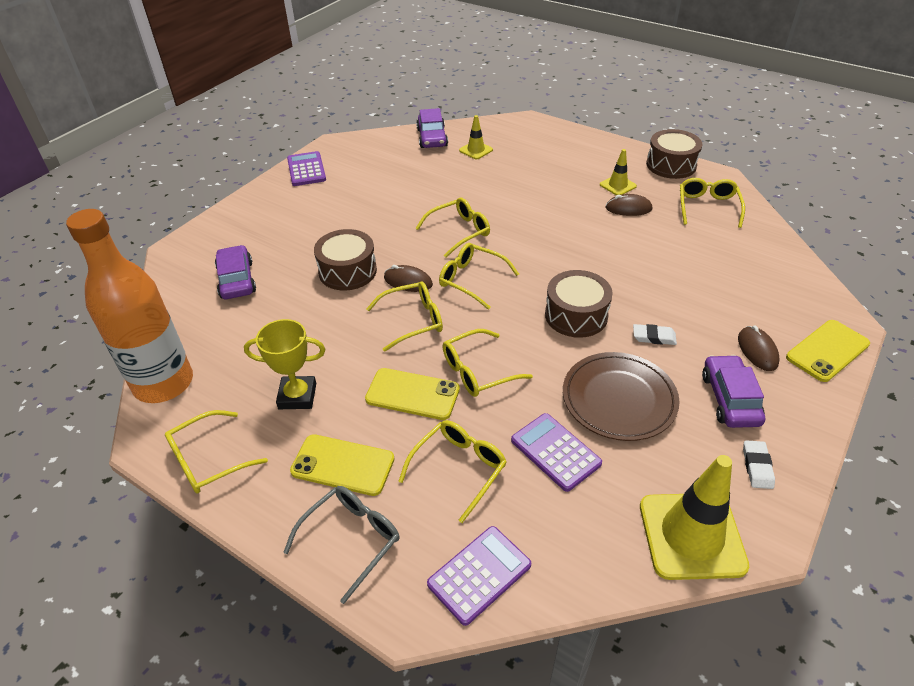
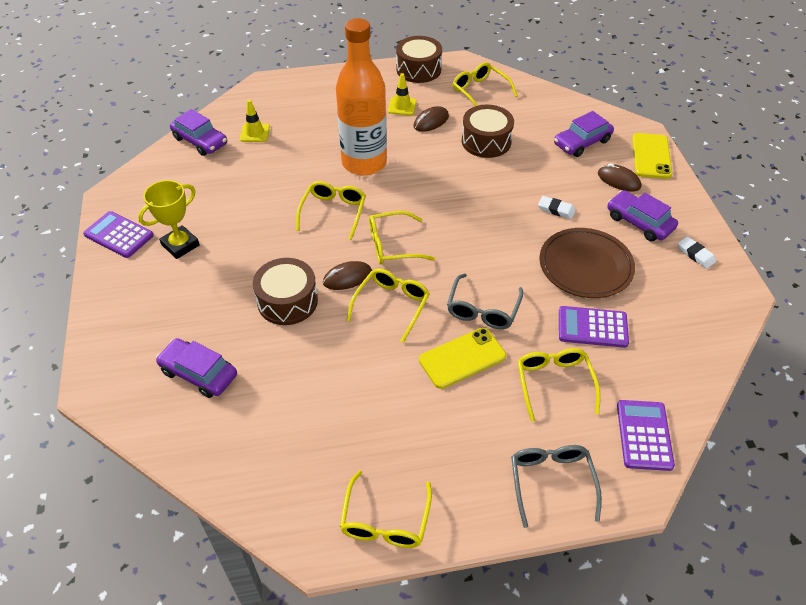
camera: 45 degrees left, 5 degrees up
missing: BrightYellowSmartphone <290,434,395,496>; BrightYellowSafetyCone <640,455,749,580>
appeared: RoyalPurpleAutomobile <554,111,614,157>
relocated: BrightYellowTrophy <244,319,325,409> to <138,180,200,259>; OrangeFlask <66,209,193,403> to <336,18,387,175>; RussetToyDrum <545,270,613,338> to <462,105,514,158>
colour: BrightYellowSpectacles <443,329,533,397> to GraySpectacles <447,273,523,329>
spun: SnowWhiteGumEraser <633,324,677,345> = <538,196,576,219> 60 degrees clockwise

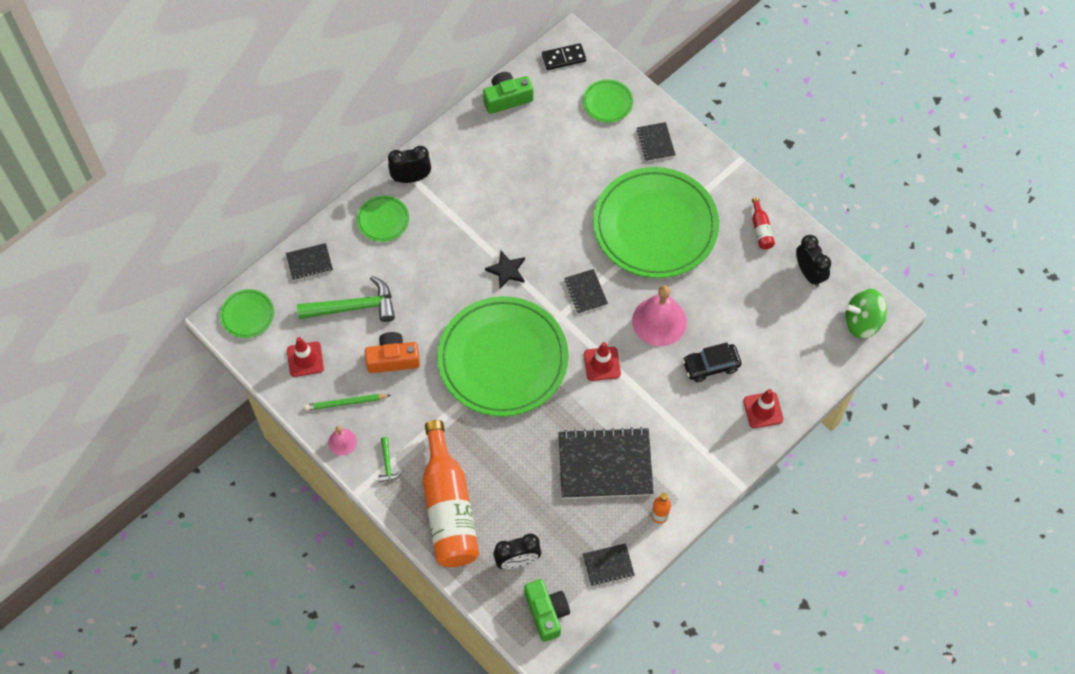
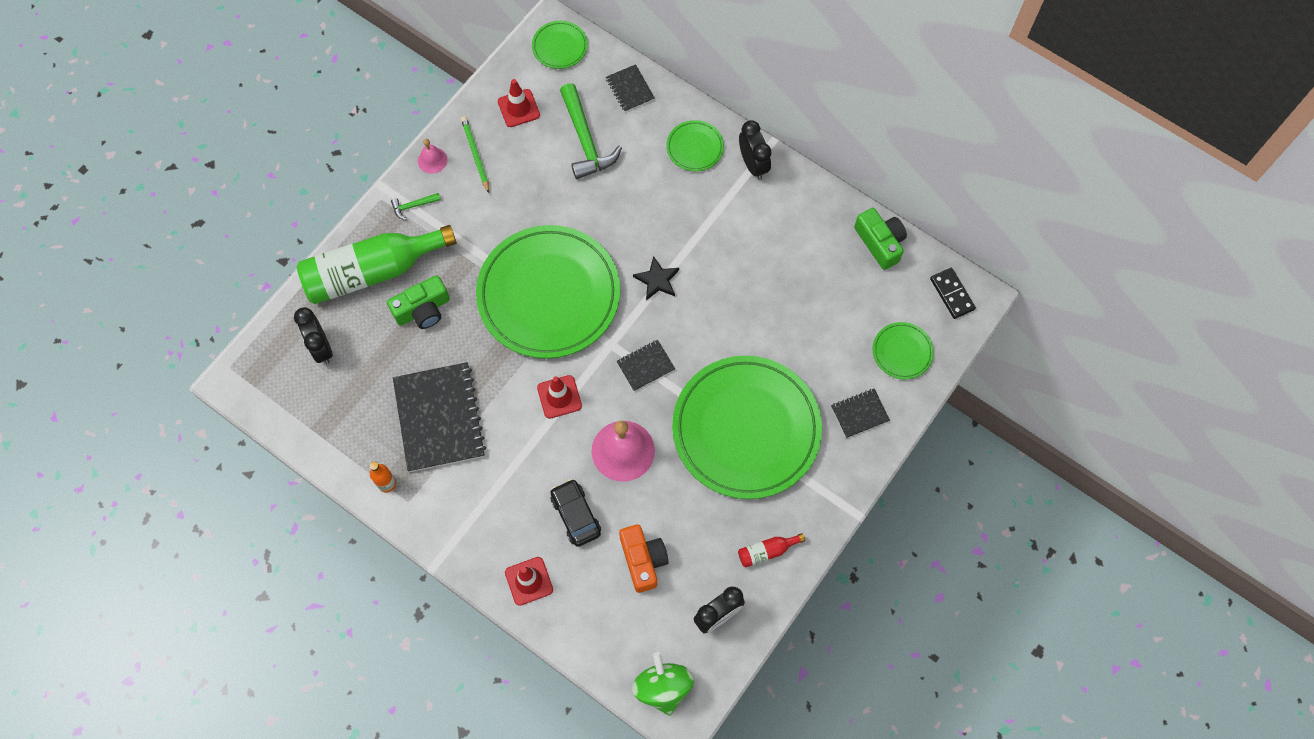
camera: 80 degrees right, 5 degrees up
missing: EbonyExerciseBook <583,543,635,586>
relocated: LeafGreenCamera <524,579,570,642> to <387,275,450,329>; OrangeCamera <365,332,420,373> to <619,524,669,593>
colour: OrangeFlask <423,420,479,567> to LeafGreenFlask <297,225,457,304>

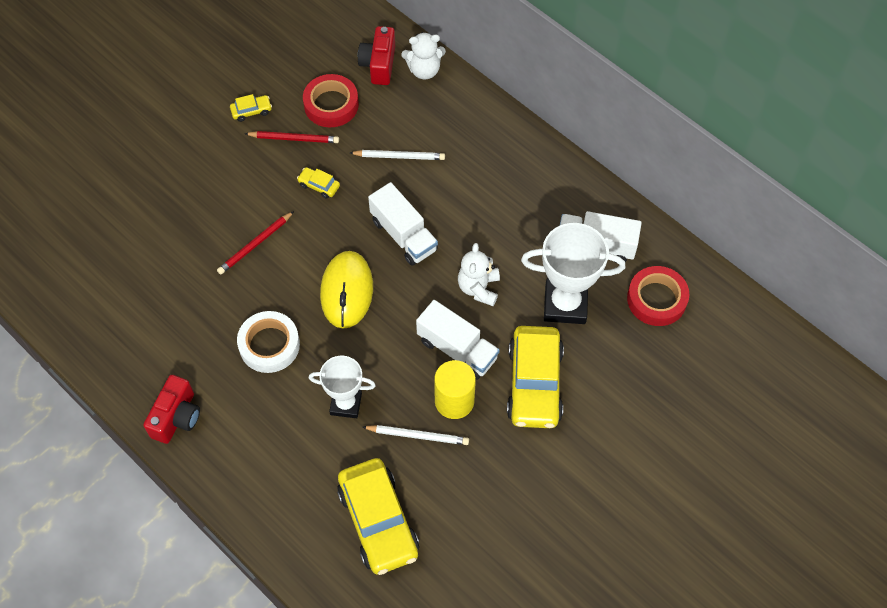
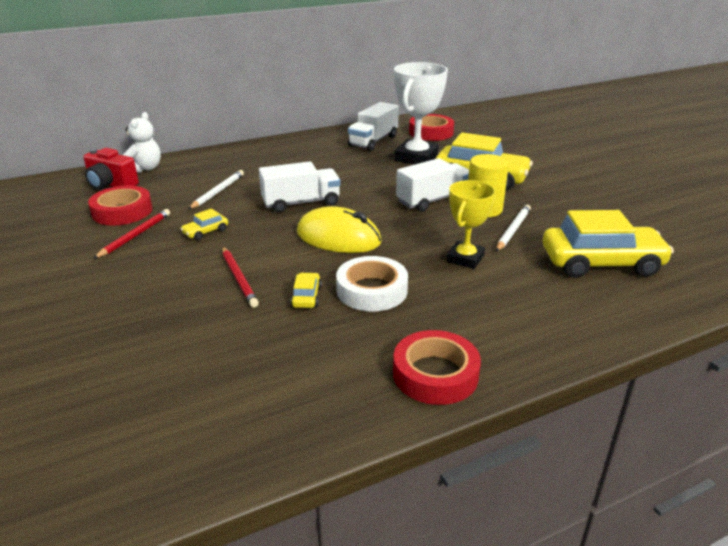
camera: 70 degrees left, 30 degrees down
missing: SnowWhiteTeddy <458,243,500,306>
relocated: BrightYellowAutomobile <230,94,272,122> to <290,272,322,308>
exchanged: RedCamera <143,375,200,444> to RedRollOfTape <393,330,481,405>
colour: SnowWhiteTrophy <309,356,376,418> to BrightYellowTrophy <447,180,496,269>

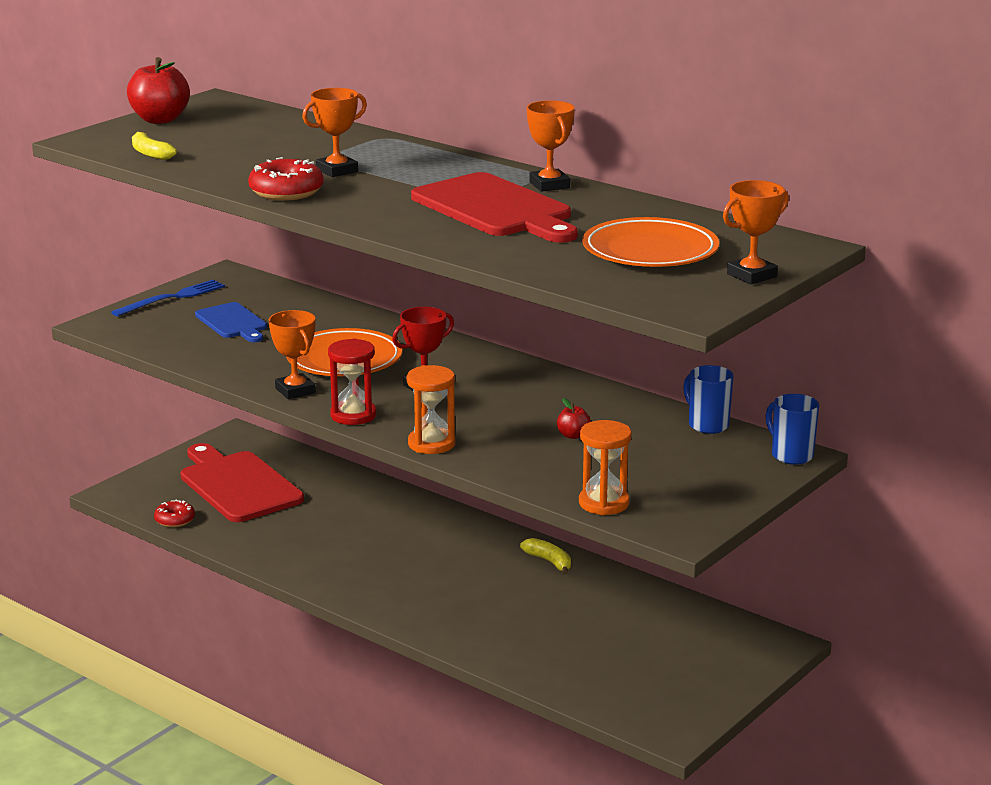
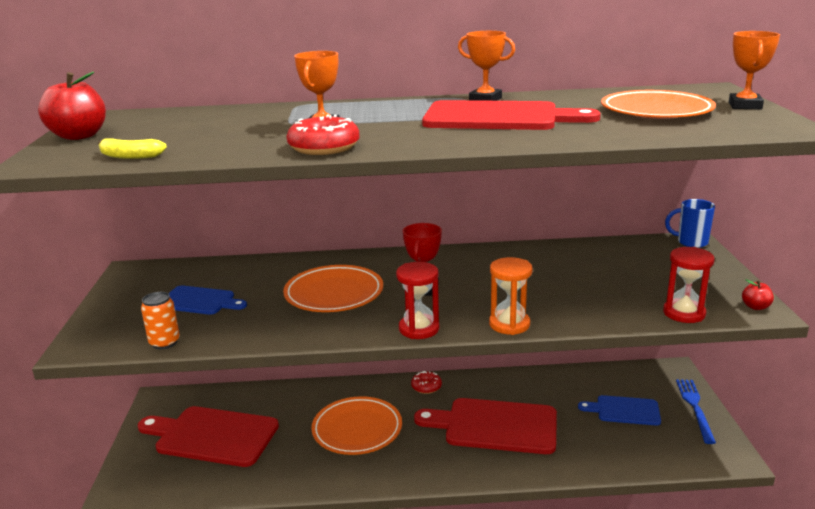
camera: 40 degrees left, 0 degrees up
missing: OrangeTrophy <269,310,316,399>; BrightYellowBanana <520,538,571,575>; BlueMug <683,365,734,434>
appeared: OrangeTin <141,292,180,349>; OrangeFlatDish <311,396,402,455>; RedChoppingBoard <414,398,557,454>; BlueChoppingBoard <578,395,661,426>
relocated: RedDonut <154,500,195,527> to <411,371,442,394>; BlueTableFork <111,280,225,317> to <676,379,716,444>; RedApple <557,398,591,439> to <742,279,774,310>
colour: OrangeHourglass <579,420,632,515> to RedHourglass <663,247,715,323>

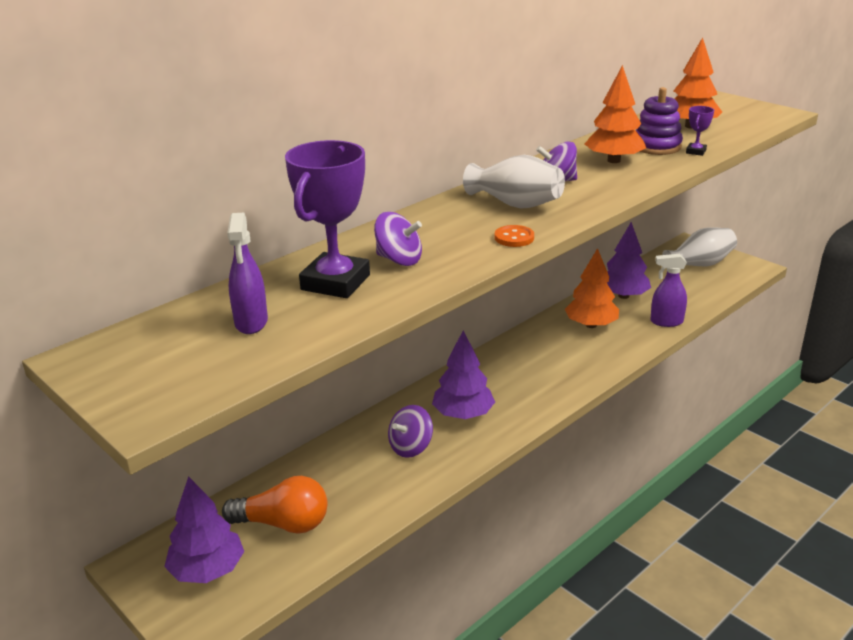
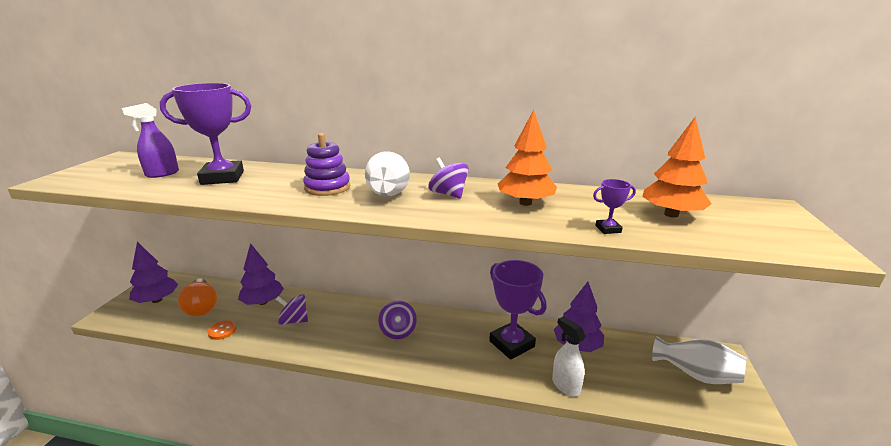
camera: 55 degrees right, 5 degrees down
relocated: OrangeSewingButton <495,225,534,247> to <207,320,236,340>; RoyalPurpleFirTree <432,331,495,419> to <238,243,284,305>; RoyalPurpleRingStacker <636,87,683,155> to <303,133,350,196>; RoyalPurpleToyTop <374,212,422,266> to <379,301,417,339>
exchanged: OrangeFirTree <565,248,619,328> to RoyalPurpleTrophy <489,260,547,360>
colour: RoyalPurpleSprayBottle <650,254,687,327> to SnowWhiteSprayBottle <552,316,586,396>

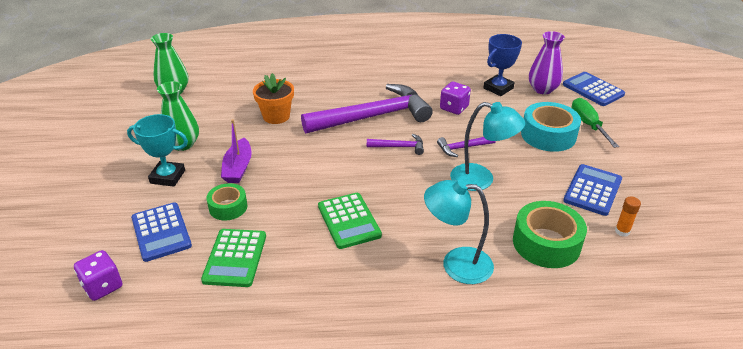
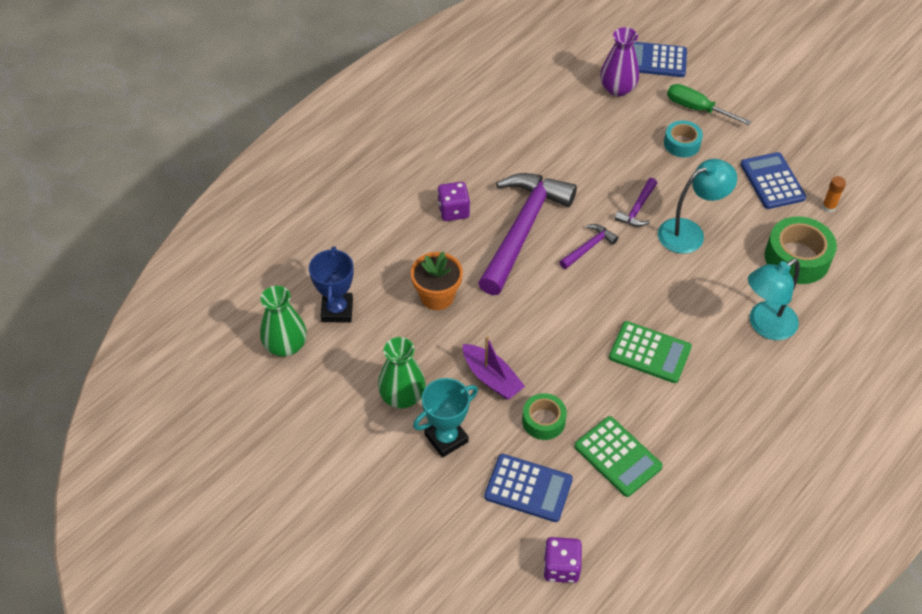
camera: 45 degrees left, 15 degrees up
relocated: BlueTrophy <483,34,522,96> to <309,246,354,322>; RoyalPurpleGameDie <440,82,471,115> to <437,182,470,221>
size: AquaRollOfTape <521,102,581,152> = <664,120,703,157> x0.61

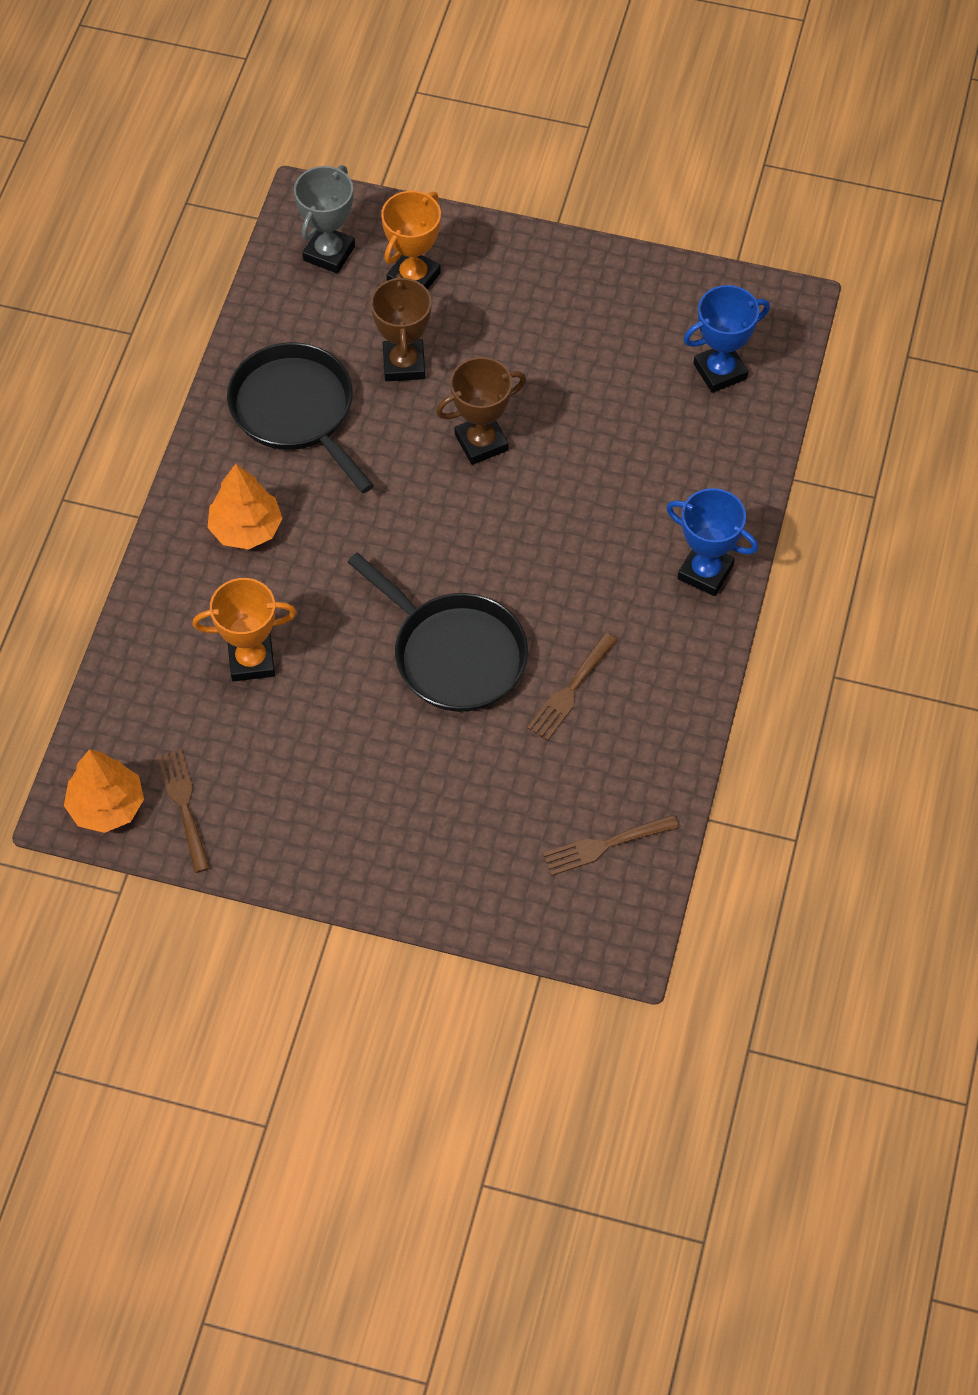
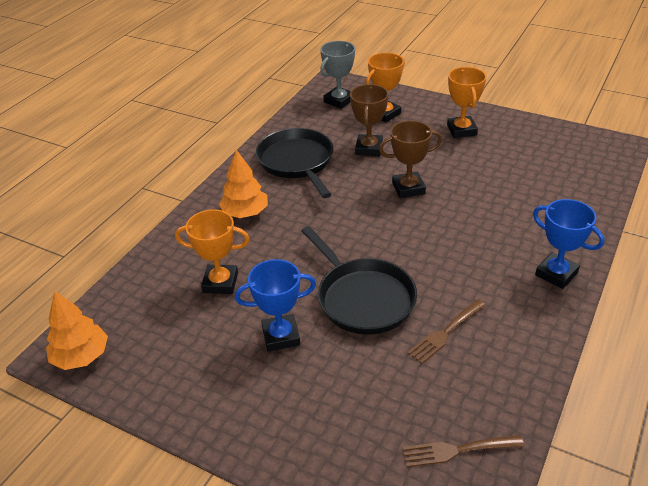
camera: 15 degrees right, 20 degrees down
missing: RussetTableFork <158,749,210,873>
appeared: OrangeTrophy <447,67,486,138>
relocated: BlueTrophy <683,285,770,393> to <235,259,316,352>

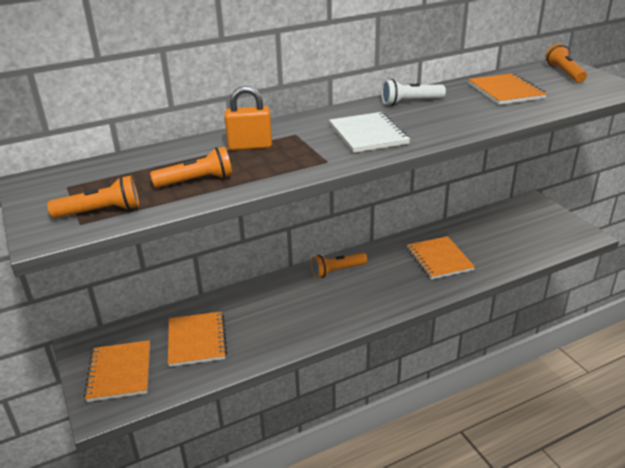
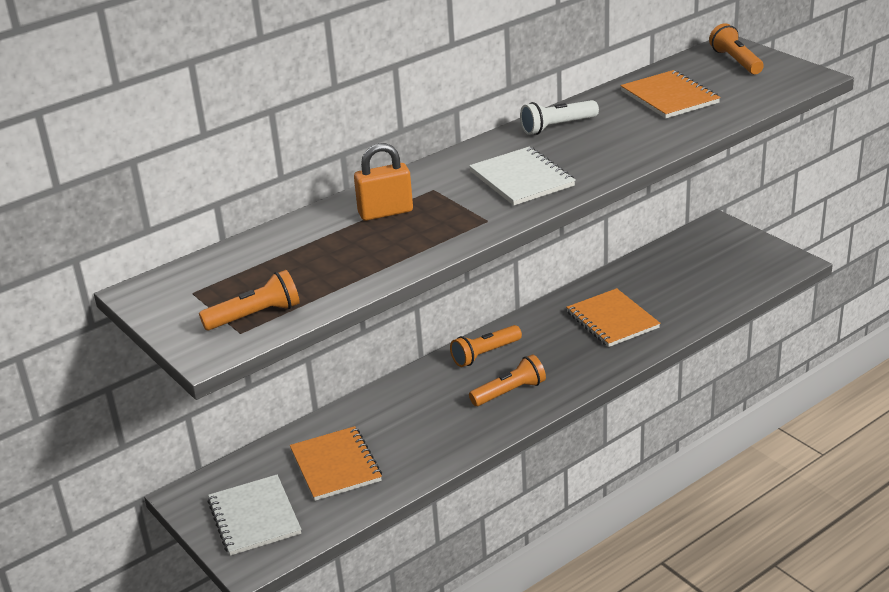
camera: 10 degrees left, 0 degrees up
relocated: OrangePocketTorch <150,146,232,188> to <469,354,546,406>
colour: OrangeExerciseBook <84,340,150,402> to SnowWhiteExerciseBook <208,475,301,556>

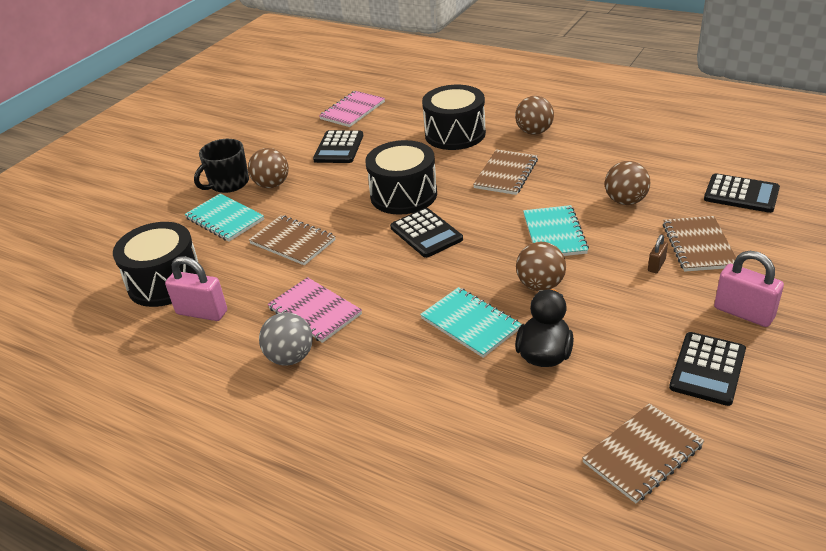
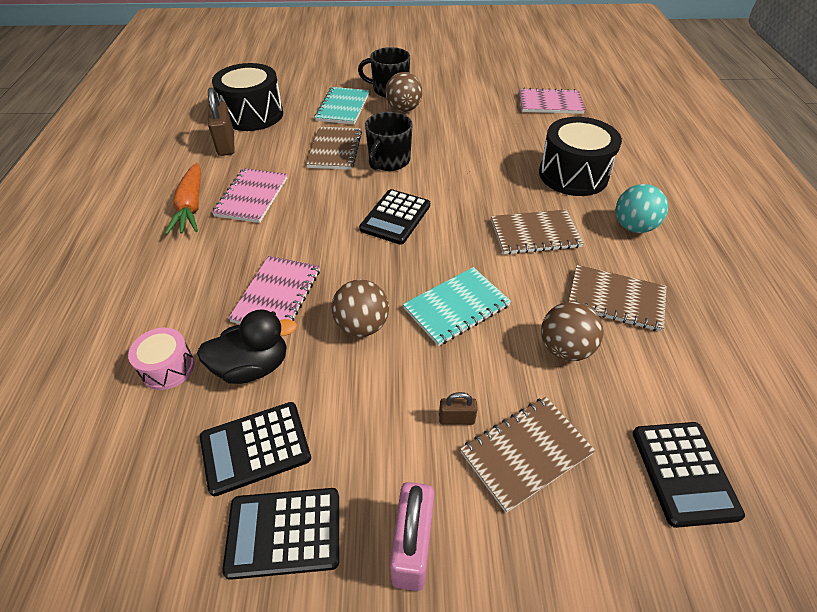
camera: 55 degrees right, 10 degrees up
missing: EbonyToyDrum <365,140,437,215>
appeared: RosyToyDrum <128,328,195,390>; EbonyMug <365,112,413,171>
relocated: EbonyPocketCalculator <313,130,363,163> to <200,402,311,496>; RussetExerciseBook <582,403,704,503> to <569,265,667,331>
exchanged: GrayBall <259,312,313,365> to OrangeToyCarrot <165,163,201,235>
colour: RosyLock <165,256,227,321> to RussetLock <208,87,234,156>; AquaExerciseBook <420,287,522,358> to RosyExerciseBook <228,256,320,324>; RussetBall <515,96,554,135> to AquaBall <616,184,668,233>

